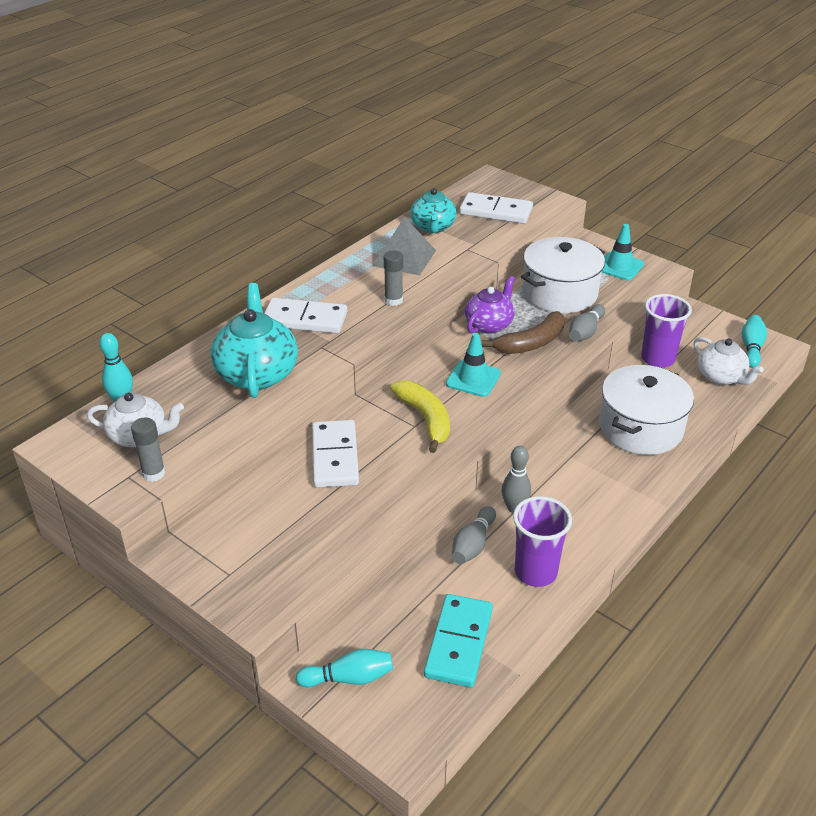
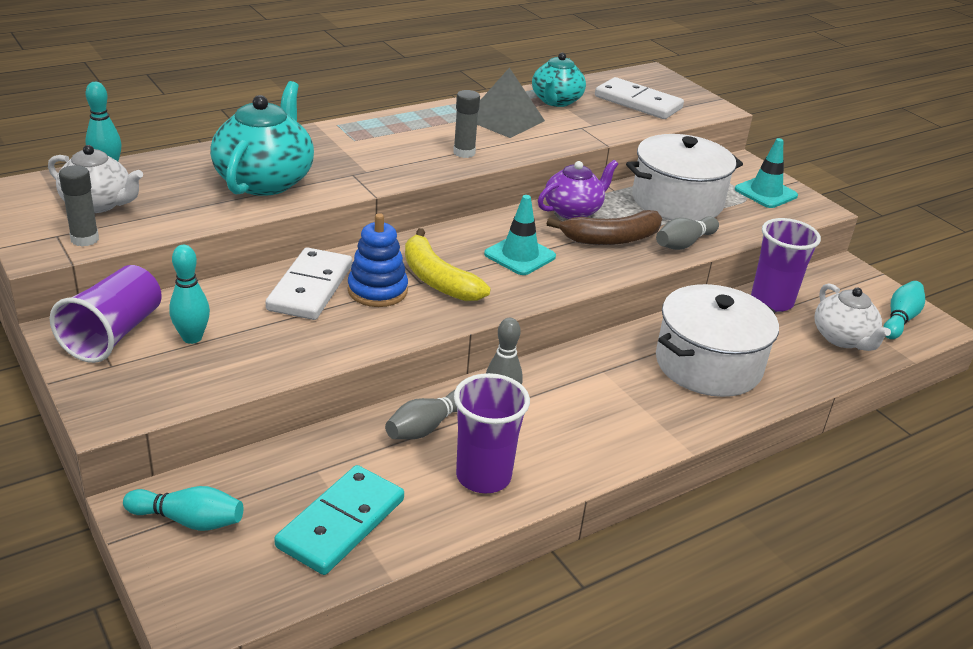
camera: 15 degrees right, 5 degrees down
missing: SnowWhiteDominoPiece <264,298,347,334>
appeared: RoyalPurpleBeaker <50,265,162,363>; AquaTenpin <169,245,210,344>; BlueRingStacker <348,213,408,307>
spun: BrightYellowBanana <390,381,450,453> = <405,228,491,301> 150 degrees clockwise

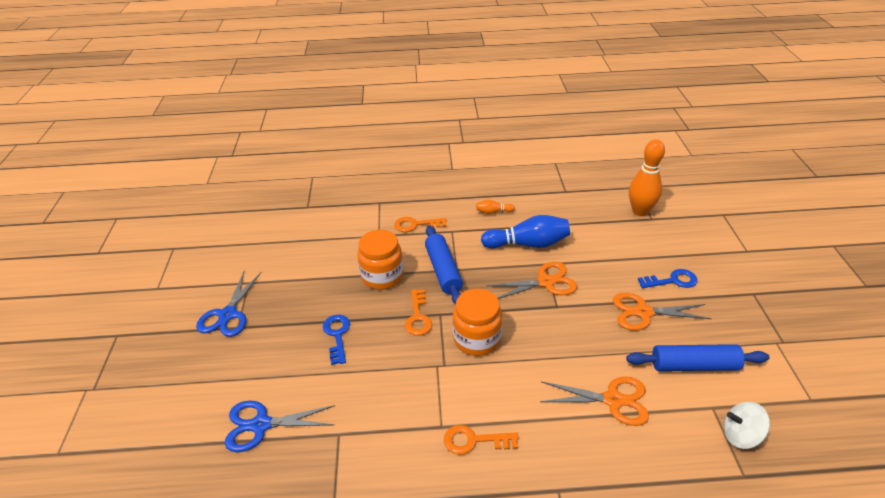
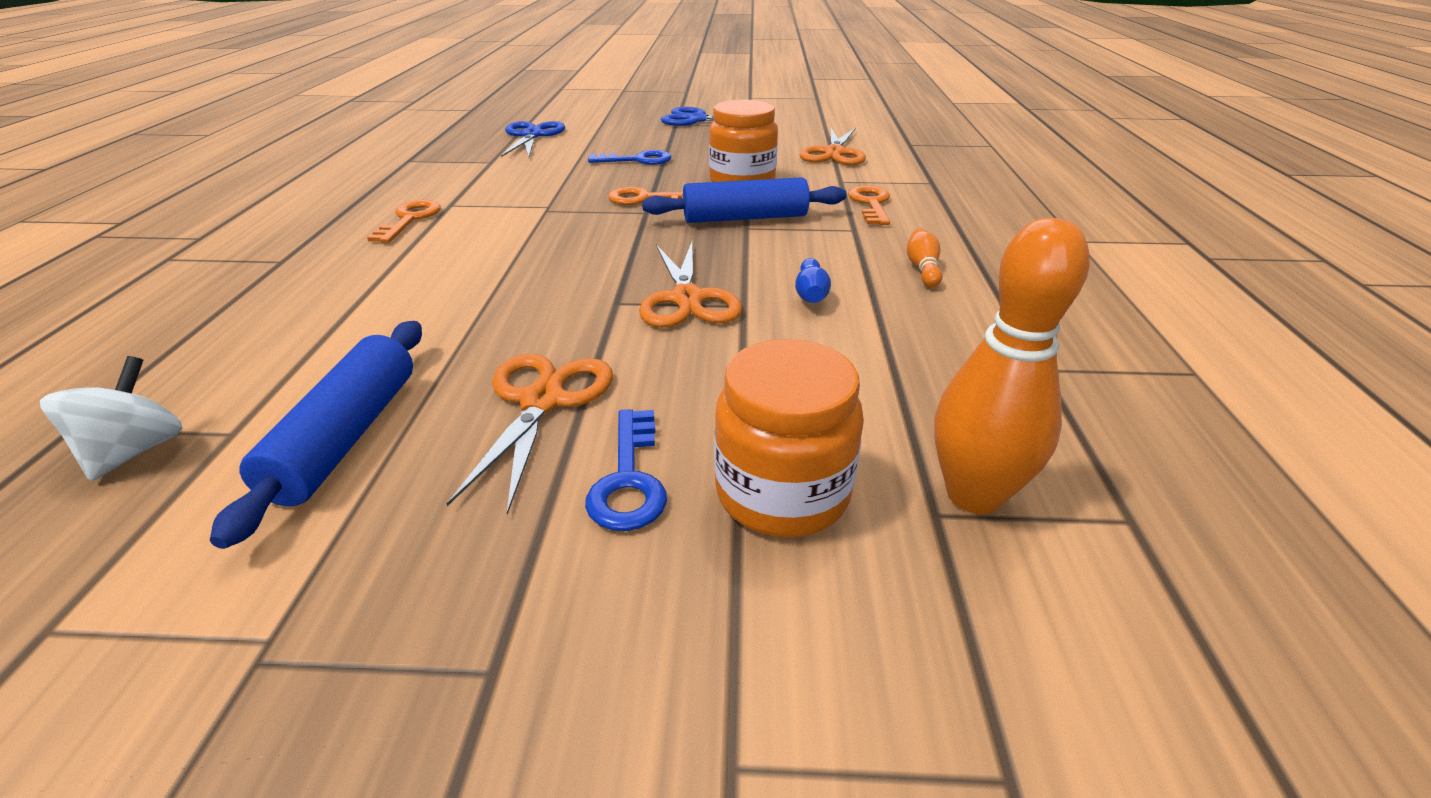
camera: 95 degrees right, 5 degrees down
relocated: OrangePreserveJar <453,289,502,356> to <714,339,864,537>; OrangeShears <540,377,649,426> to <799,128,866,165>
size: BlueTenpin <481,215,570,249> = <795,258,831,303> x0.47

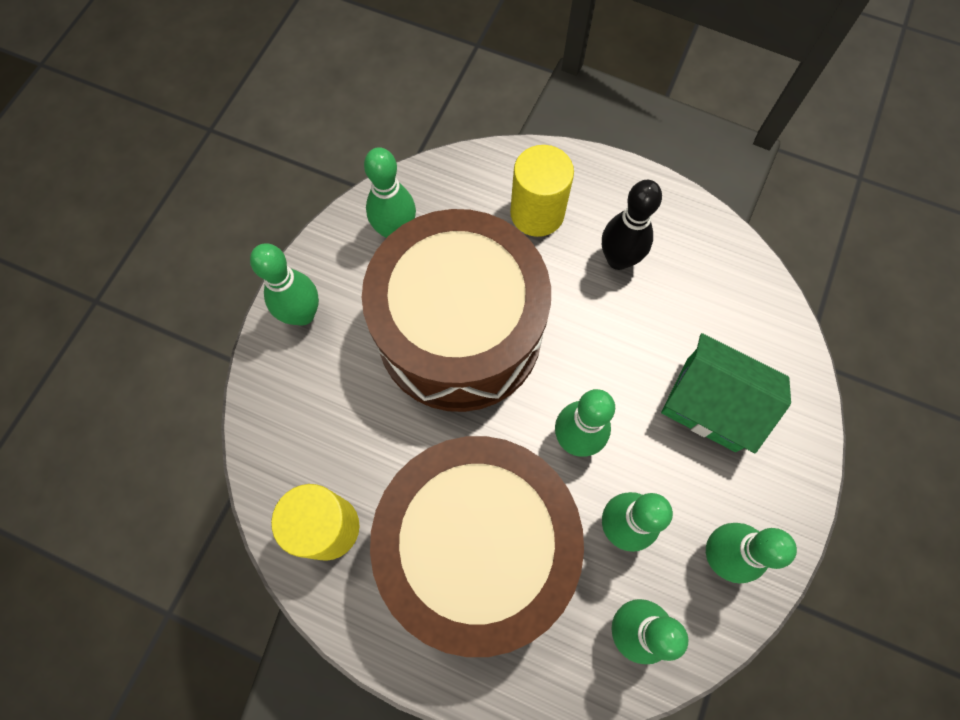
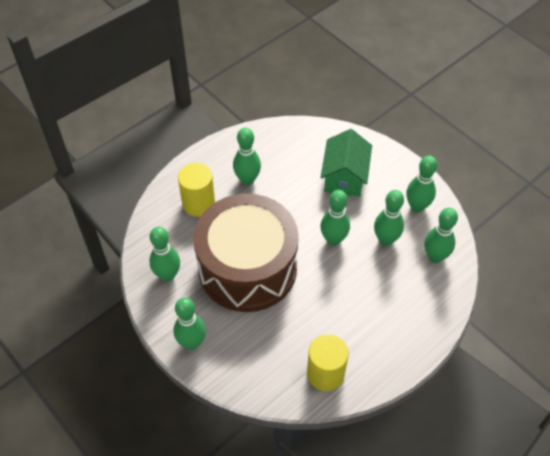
camera: 65 degrees left, 15 degrees down
missing: RussetToyDrum <370,436,584,657>
colour: EbonyTenpin <602,180,662,270> to LeafGreenTenpin <233,128,261,185>
spun: LeafGreenCottage <661,333,791,453> = <321,129,372,197> 45 degrees counterclockwise

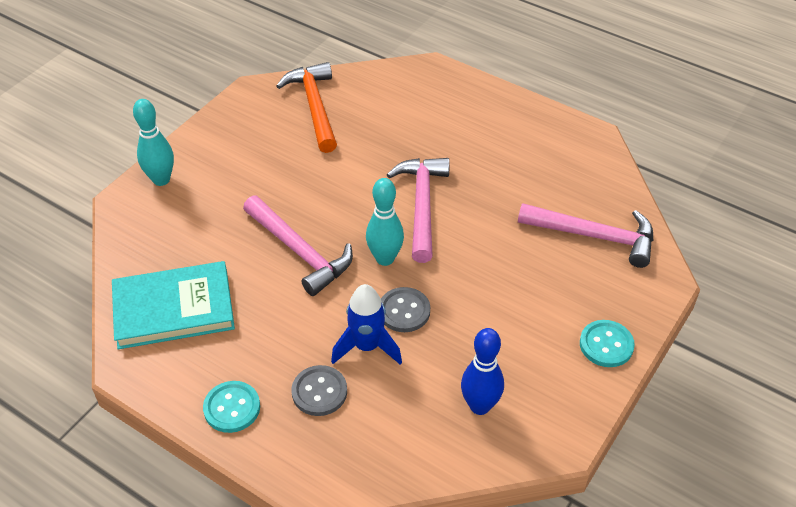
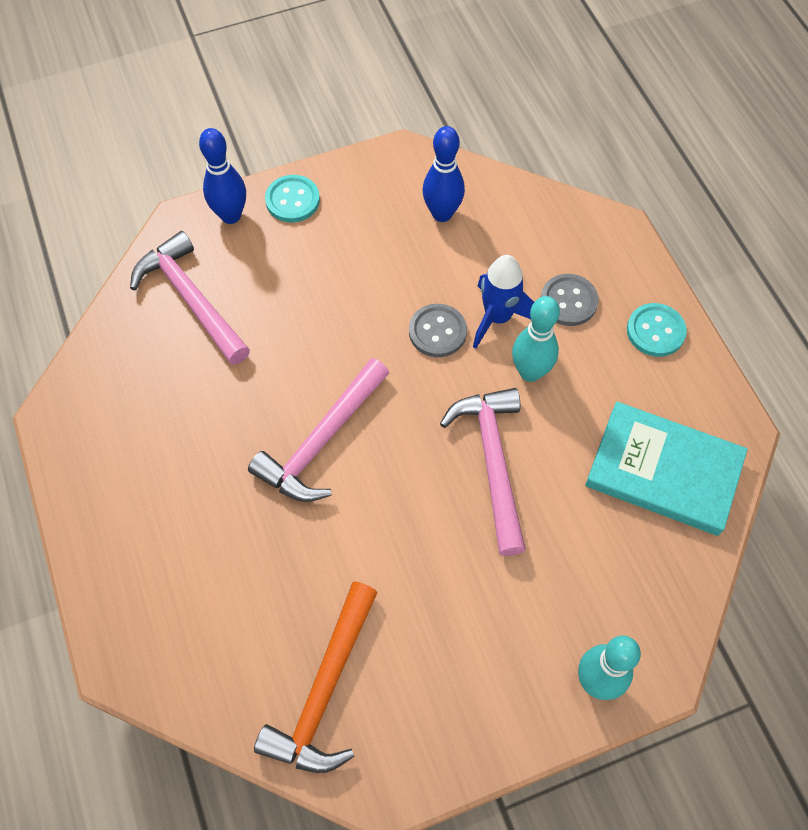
camera: 145 degrees left, 15 degrees up
appeared: BlueTenpin <199,128,246,224>
relocated: AquaTenpin <366,178,404,266> to <512,296,560,382>

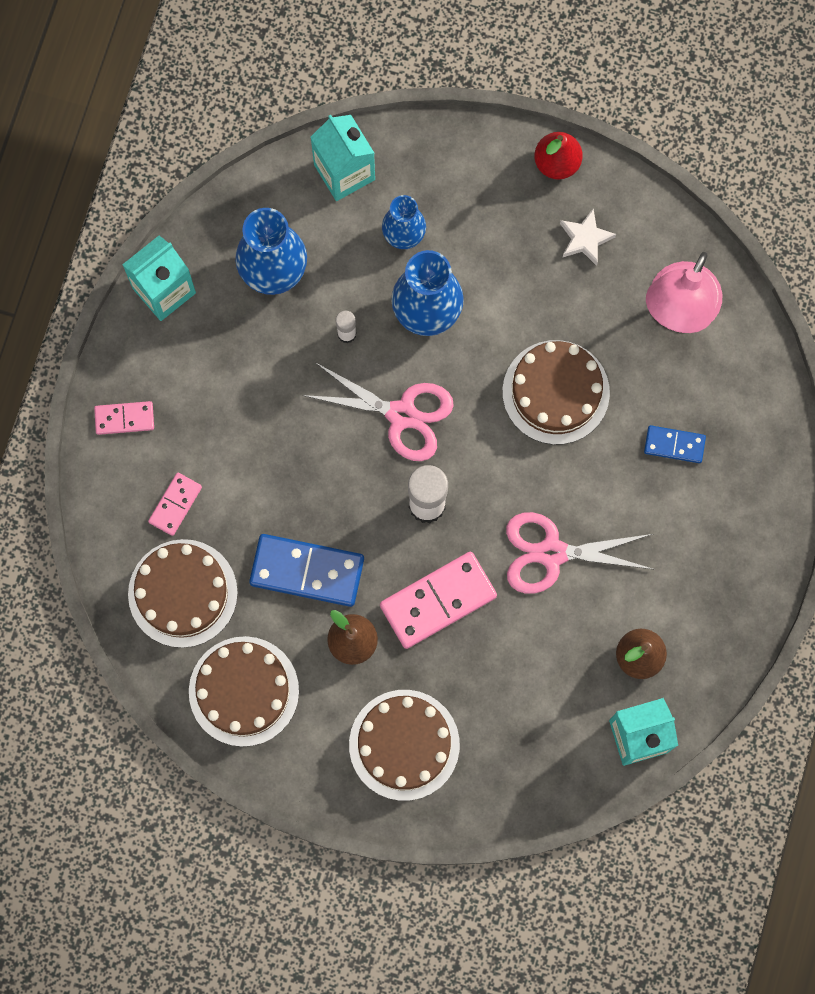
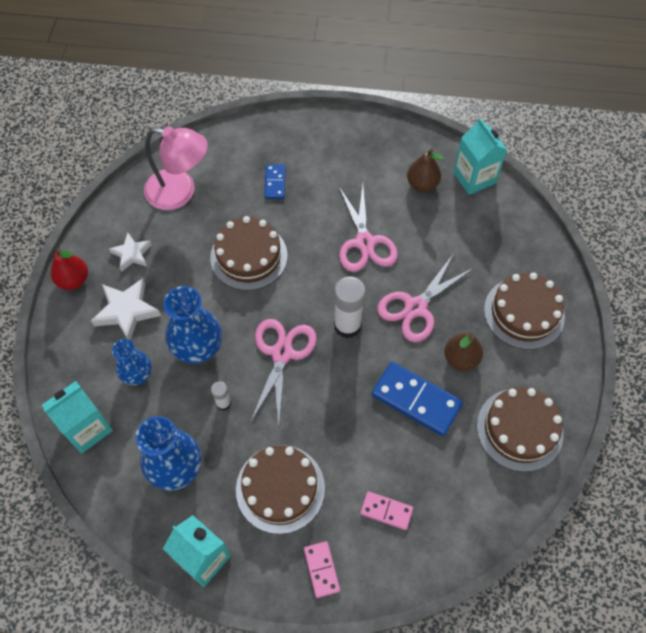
camera: 100 degrees left, 15 degrees down
appeared: SnowWhiteFivePointedStar <91,278,161,340>
relocated: RussetLayerCake <128,539,238,648> to <236,445,325,534>
exchanged: RosyDominoPiece <380,552,497,649> to RosyShears <377,255,474,342>
spun: BlueDominoPiece <249,534,364,607> = <372,362,463,436> 60 degrees counterclockwise

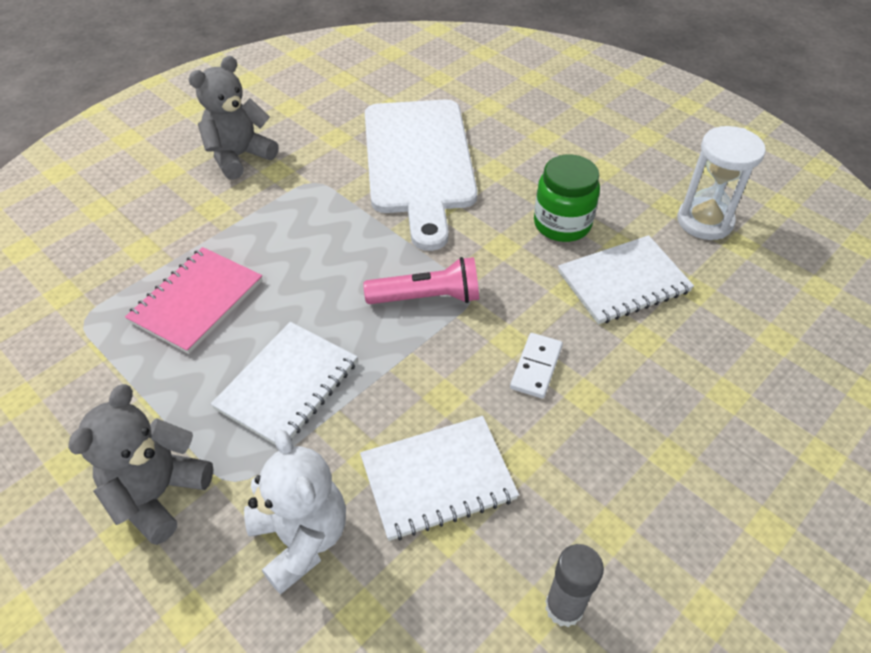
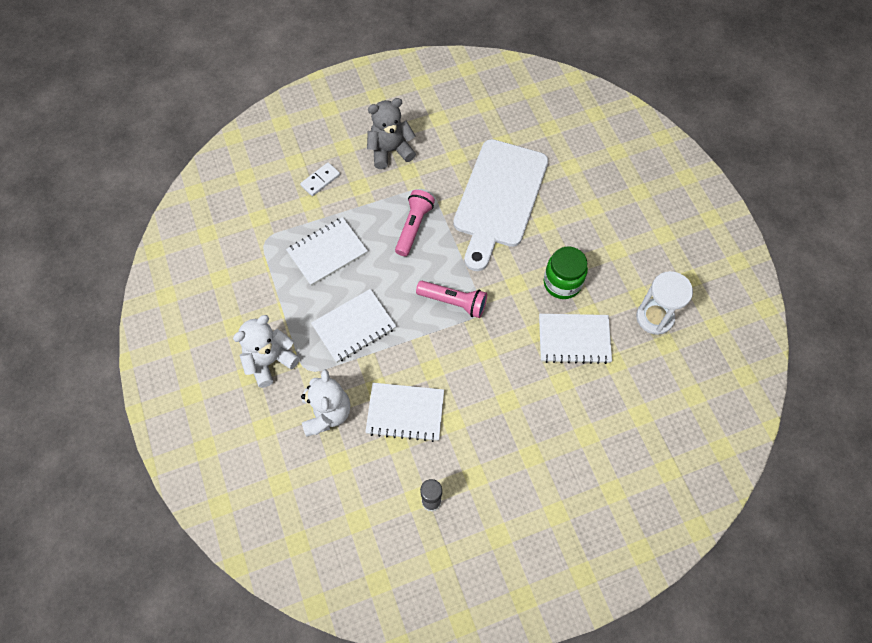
camera: 25 degrees right, 15 degrees up
appeared: RosyPocketTorch <395,190,435,256>
relocated: SnowWhiteDominoPiece <510,333,563,399> to <300,162,340,196>
colour: GrayTeddy <68,384,213,545> to SnowWhiteTeddy <233,315,300,388>; RosyExerciseBook <125,247,263,354> to SnowWhiteExerciseBook <286,217,368,286>

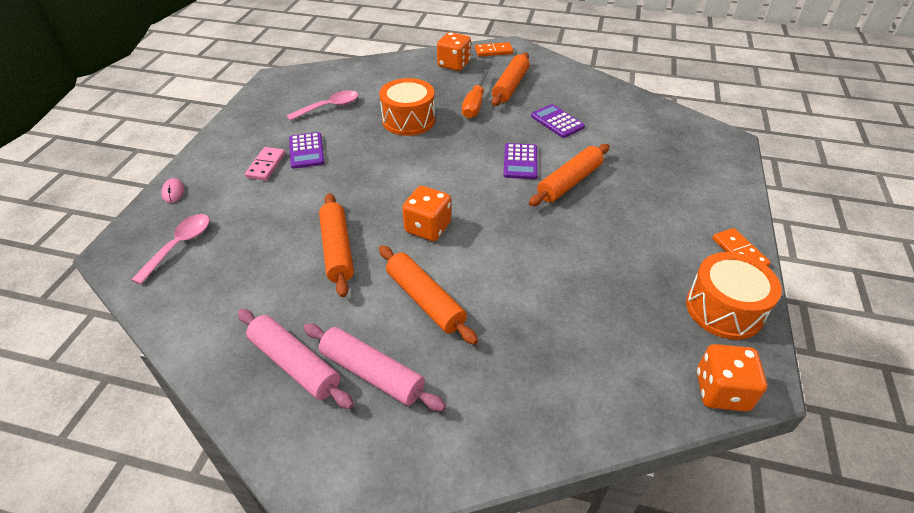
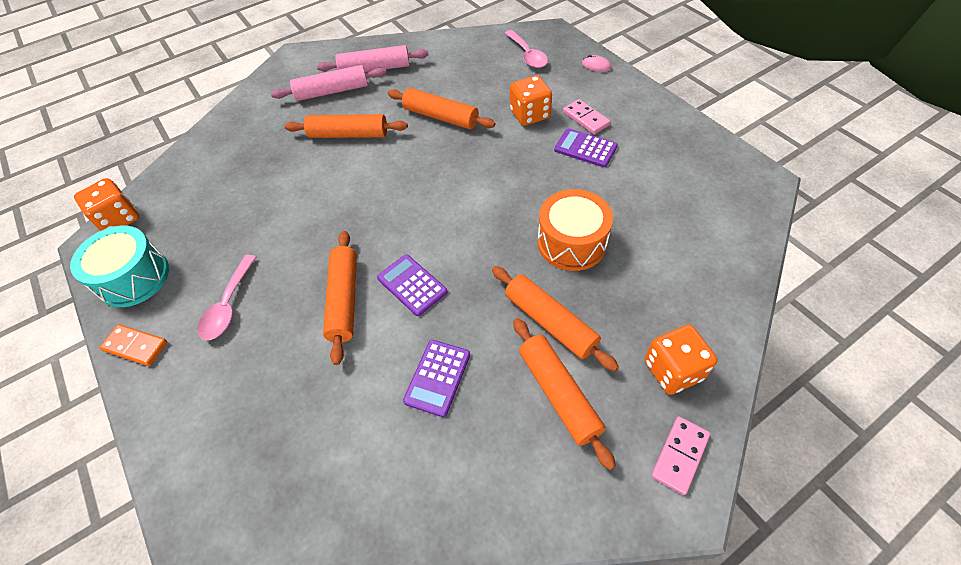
camera: 135 degrees right, 10 degrees up
relocated: RosySpoon <286,90,358,121> to <197,255,256,340>; OrangeGameDie <402,186,451,241> to <510,75,552,126>
exchanged: OrangeHandScrewdriver <462,69,489,119> to OrangeDoughRoller <492,266,619,371>
colour: OrangeToyDrum <686,252,782,340> to AquaToyDrum <70,226,169,307>; OrangeDominoPiece <475,42,513,57> to RosyDominoPiece <651,416,710,495>
spun: RoyalPurplePocketCalculator <531,104,585,138> = <403,340,470,417> 105 degrees clockwise

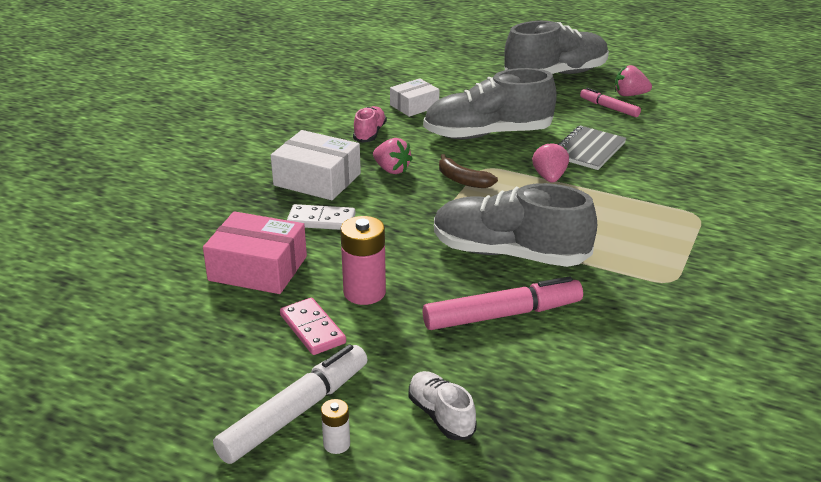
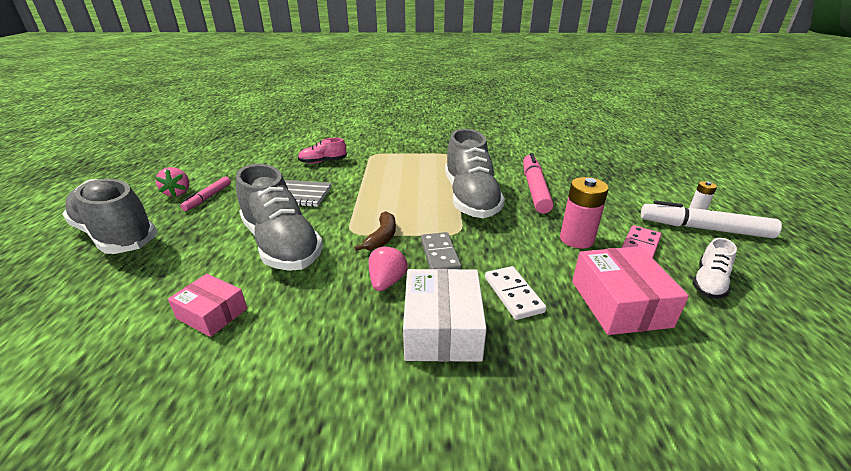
camera: 115 degrees left, 0 degrees up
missing: RosyBerry <532,142,569,183>
appeared: GrayDominoPiece <421,232,462,269>
relocated: RosyShoe <353,106,387,143> to <298,138,347,164>; SnowWhiteShoe <409,371,477,440> to <693,238,737,299>
colour: SnowWhitePackage <390,78,439,117> to RosyPackage <168,274,247,337>
spun: RosyMarkerPen <423,276,583,330> = <523,153,553,214> 45 degrees clockwise

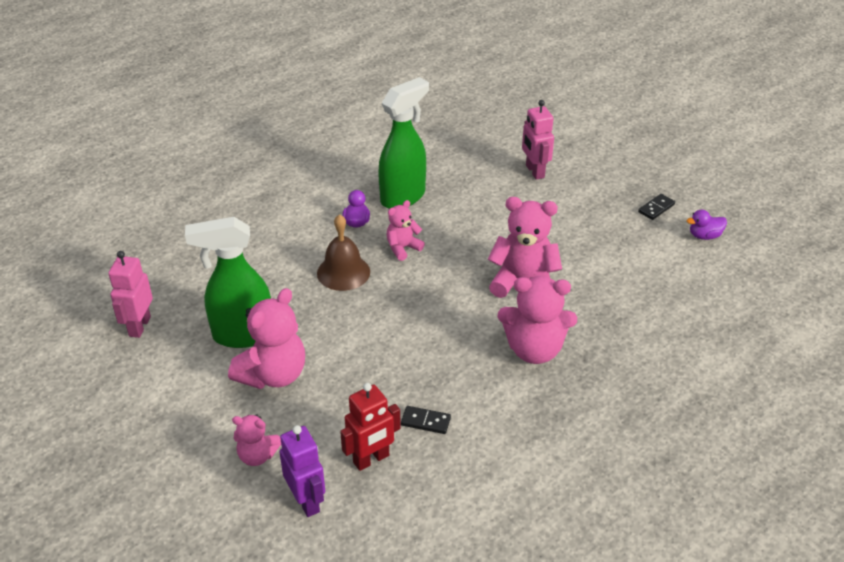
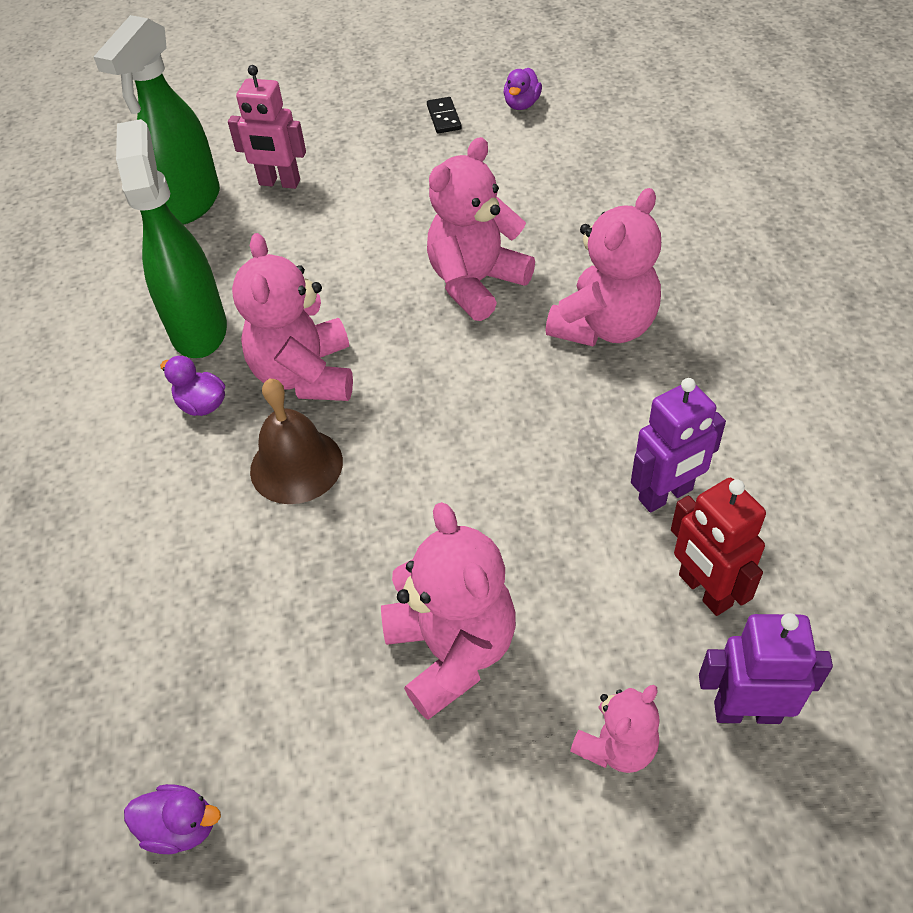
camera: 55 degrees left, 10 degrees up
relocated: LeafGreenSprayBottle <185,217,271,348> to <94,15,220,225>
exchanged: RosyRobot <108,251,153,338> to RoyalPurpleToyDuck <124,784,221,854>; EbonyDominoPiece <401,406,451,434> to RoyalPurpleRobot <631,378,726,512>
spun: RedRobot <340,383,401,471> = <671,478,766,616> 150 degrees clockwise
size: RosyTeddy <386,200,425,261> = <232,233,353,401> x1.79

